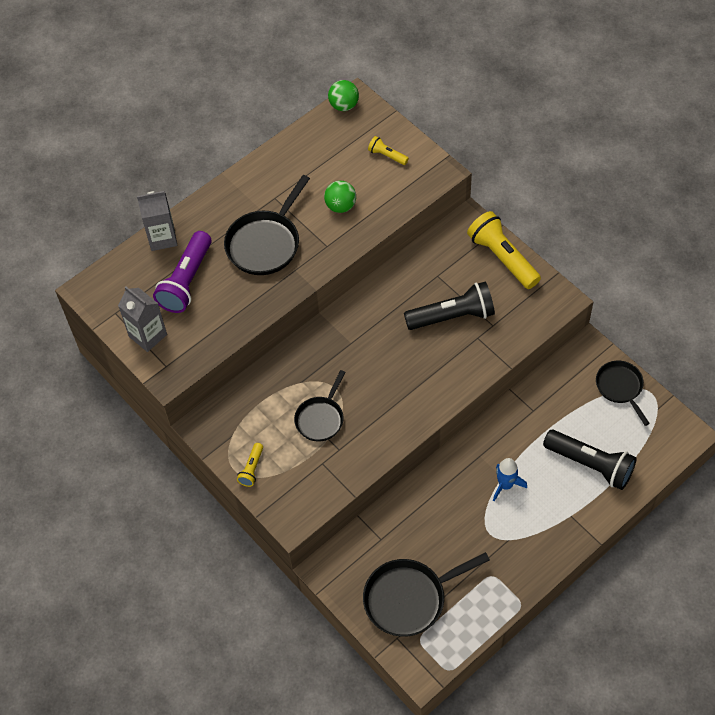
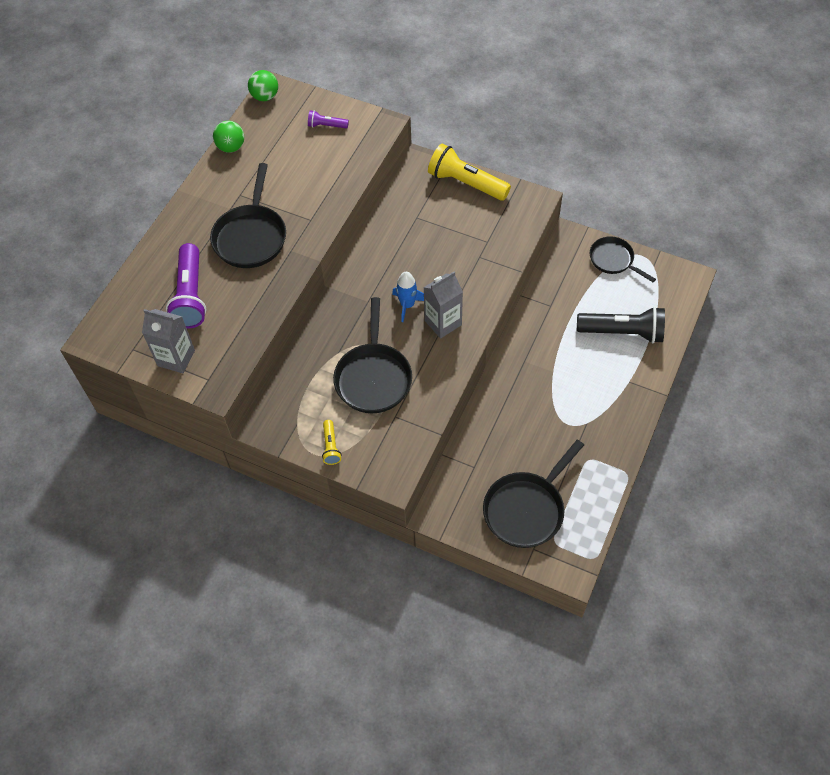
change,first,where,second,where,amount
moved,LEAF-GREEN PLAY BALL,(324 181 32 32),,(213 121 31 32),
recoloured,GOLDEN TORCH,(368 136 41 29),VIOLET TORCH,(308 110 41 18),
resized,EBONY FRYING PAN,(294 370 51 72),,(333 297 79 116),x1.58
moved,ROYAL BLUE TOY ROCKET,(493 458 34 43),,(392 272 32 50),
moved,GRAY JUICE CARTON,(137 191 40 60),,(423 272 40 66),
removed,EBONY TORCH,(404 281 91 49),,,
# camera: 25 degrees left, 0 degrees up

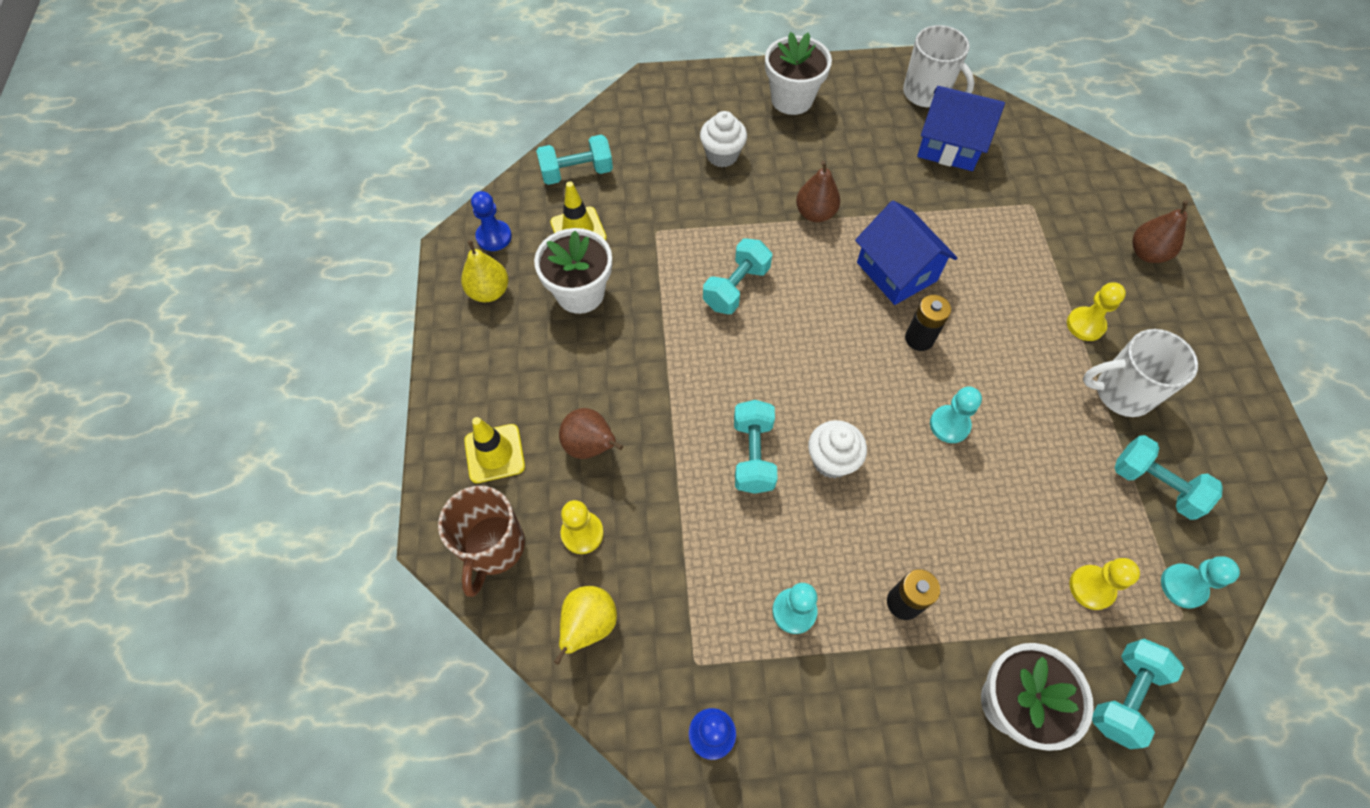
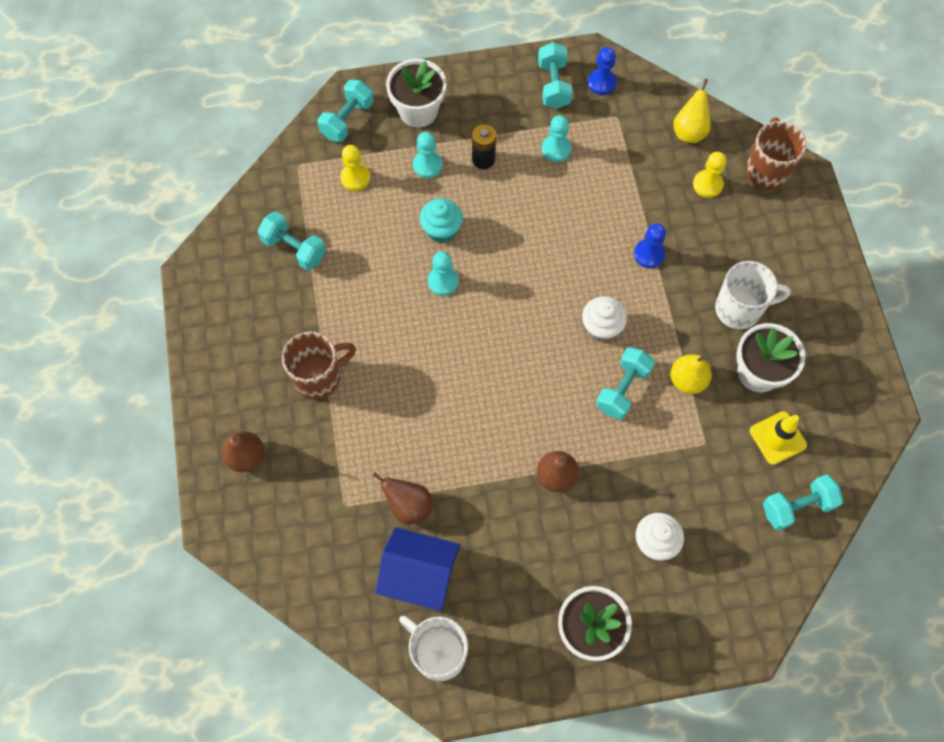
change,first,where,second,where,amount
replaced,GOLDEN CHESS PAWN,(1067 282 59 59),RUSSET MUG,(282 331 74 69),
moved,RUSSET TOY PEAR,(559 408 64 51),,(372 473 60 52),
moved,TEAL CHESS PAWN,(1161 556 79 53),,(413 132 30 46),
added,,,TEAL FAIRY CAKE,(420 198 43 45),
moved,TEAL FREE WEIGHT,(734 400 44 94),,(538 42 34 67),
moved,PURE WHITE FAIRY CAKE,(808 420 59 58),,(582 296 45 45),
moved,ROYAL BLUE CHESS PAWN,(471 191 41 60),,(634 223 32 45),
moved,GOLDEN TOY PEAR,(461 240 47 62),,(670 354 42 40),
moved,PURE WHITE MUG,(1083 329 115 88),,(715 261 76 68),
removed,GOLDEN ROAD CONE,(464 417 61 66),,,
removed,ROYAL BLUE HOUSE,(855 200 102 105),,,
removed,EBONY BATTERY,(905 295 46 56),,,
# camera: 175 degrees right, 5 degrees up

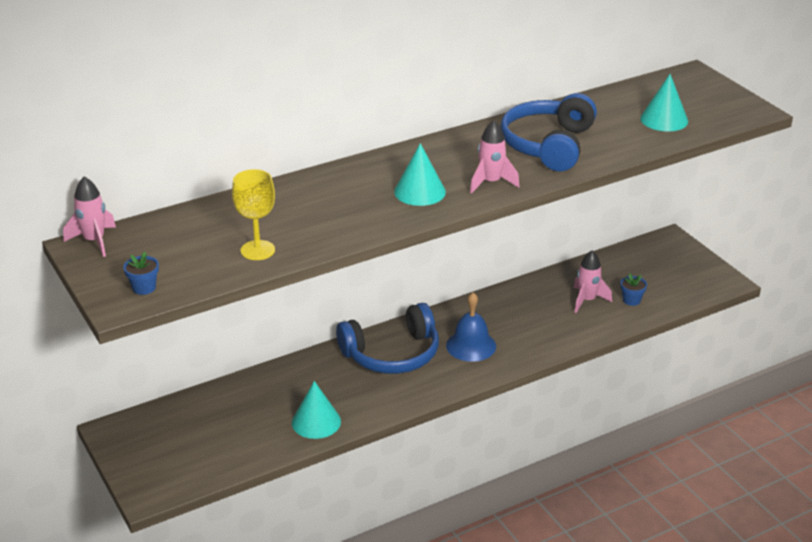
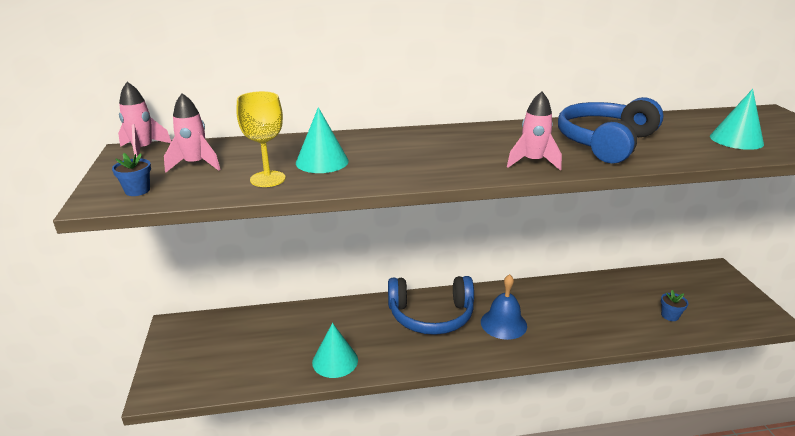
change,first,where,second,where,amount
moved,ROSY TOY ROCKET,(574 251 38 62),,(164 93 56 80),
moved,TEAL SOLID CONE,(394 143 52 63),,(296 107 53 66),
# camera: 20 degrees right, 5 degrees down

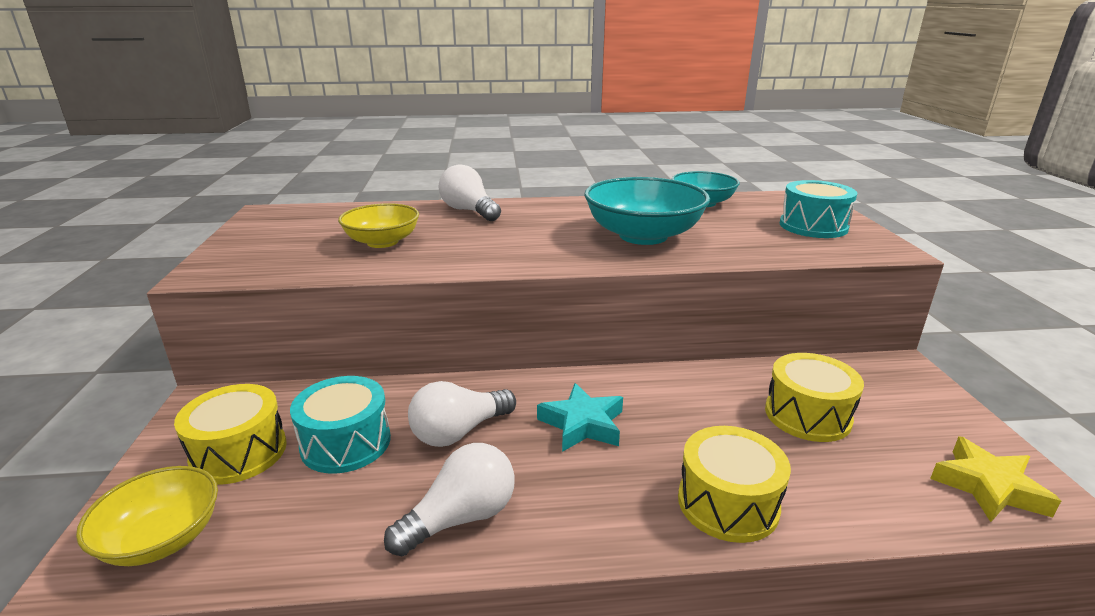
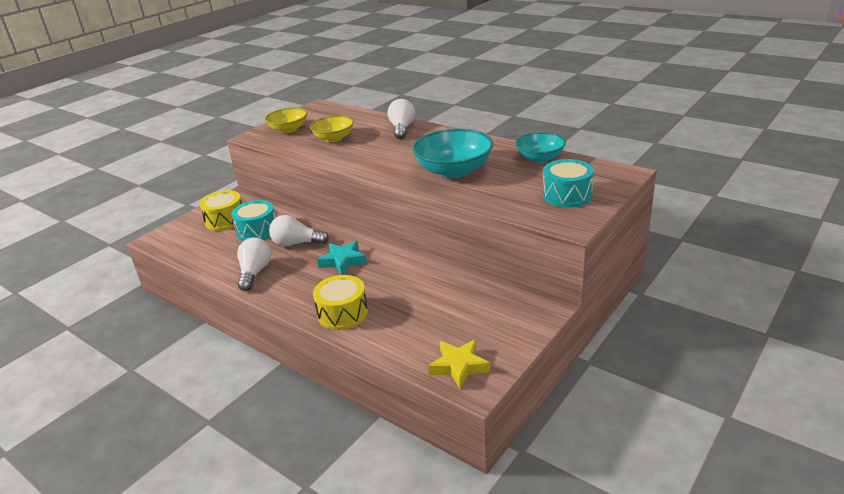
change,first,where,second,where,amount
turned,PURE WHITE LIGHTBULB,(384 443 131 114),,(237 237 34 54),90 degrees counterclockwise
moved,GOLDEN DEEP DISH,(76 466 142 100),,(265 108 42 25),
removed,GOLDEN SNARE DRUM,(765 353 99 89),,,
# camera: 45 degrees right, 5 degrees up

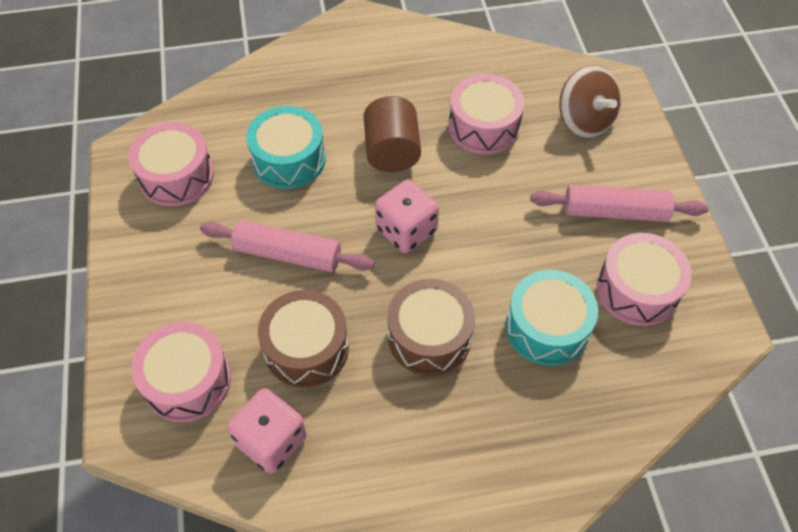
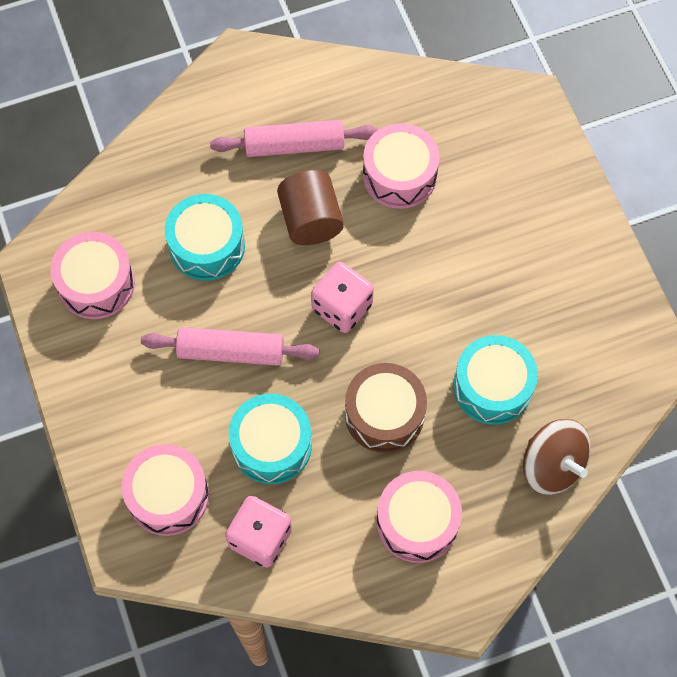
change,first,where,second,where,amount
moved,ROSY PASTRY ROLLER,(530 185 178 37),,(210 120 168 37),
recoloured,RUSSET SNARE DRUM,(258 290 91 98),TEAL SNARE DRUM,(229 394 83 90),
moved,ROSY SNARE DRUM,(597 233 95 93),,(377 471 85 92),
moved,RUSSET WHIRLIGIG,(559 65 62 73),,(523 419 68 76),
# camera: 10 degrees left, 10 degrees up

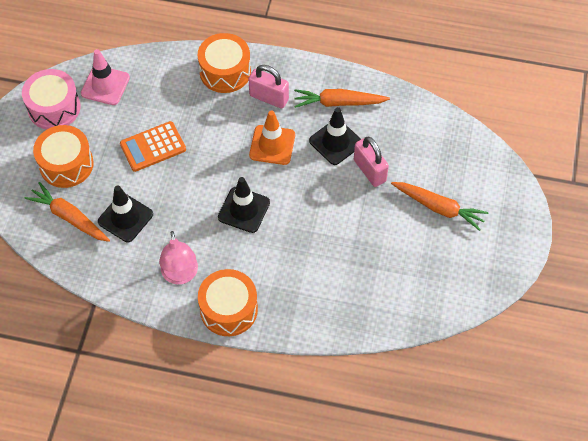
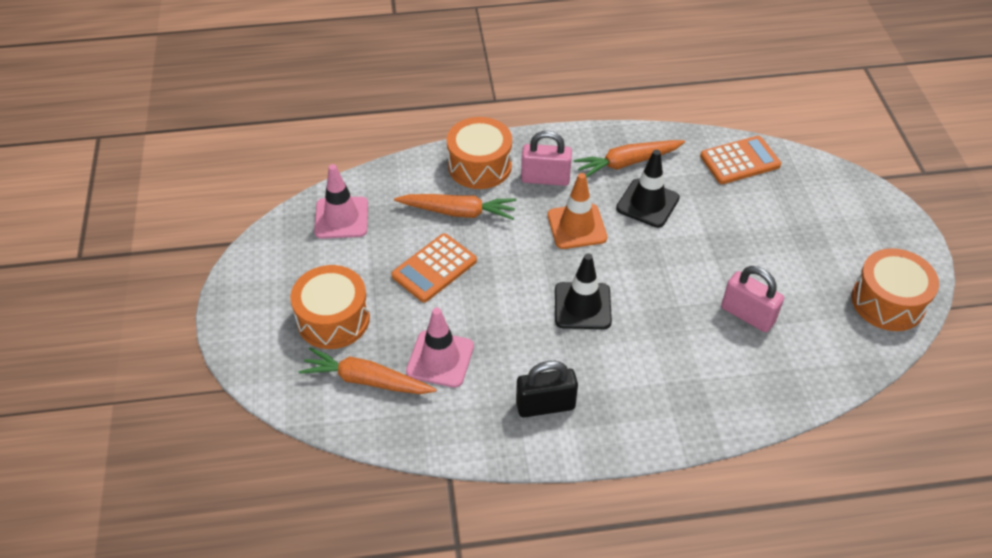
change,first,where,second,where,amount
moved,ORANGE CARROT,(391 182 97 49),,(394 194 122 26),
recoloured,EBONY ROAD CONE,(98 185 55 57),ROSY ROAD CONE,(406 308 68 80),
replaced,ROSY READING LAMP,(159 231 39 53),EBONY LOCK,(516 361 62 57),
added,,,ORANGE POCKET CALCULATOR,(700 136 81 48),
moved,ROSY LOCK,(354 137 35 50),,(721 266 63 66),
moved,ORANGE SNARE DRUM,(198 269 60 67),,(851 248 88 83),
removed,ROSY SNARE DRUM,(22 69 59 61),,,
# camera: 20 degrees left, 10 degrees down

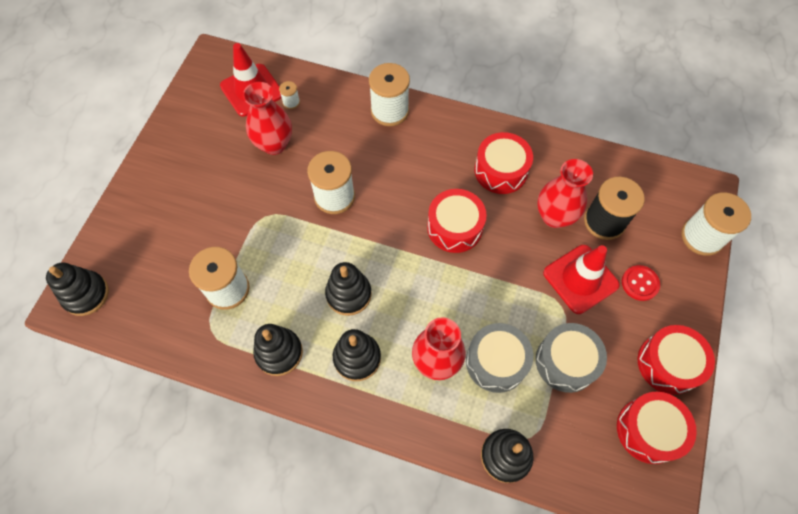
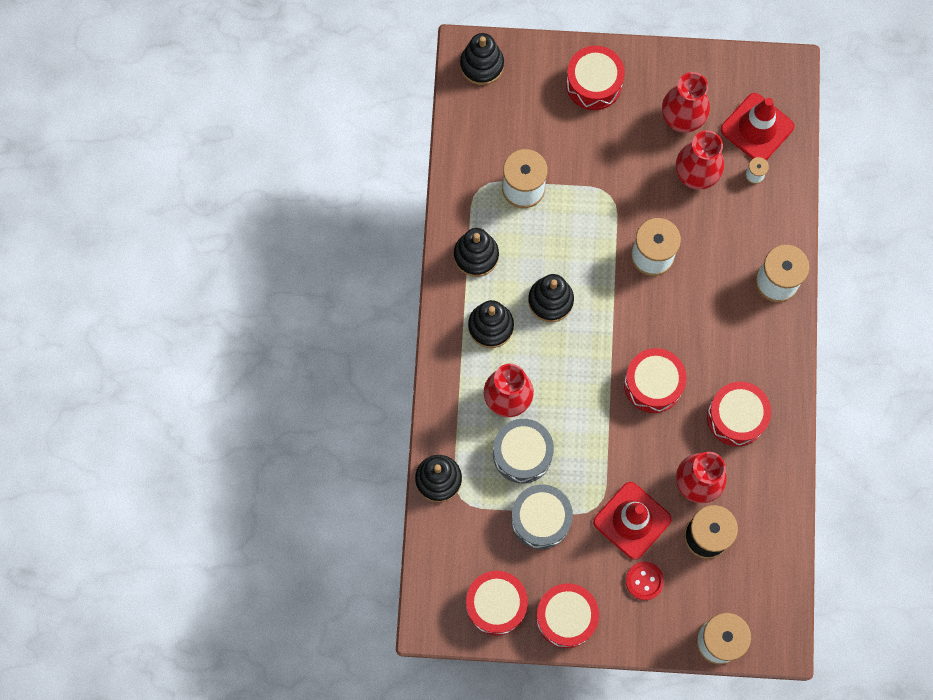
change,first,where,second,where,amount
added,,,CRIMSON SNARE DRUM,(566 46 59 64),
added,,,CRIMSON TALL VASE,(662 72 48 61),
# camera: 75 degrees right, 10 degrees up

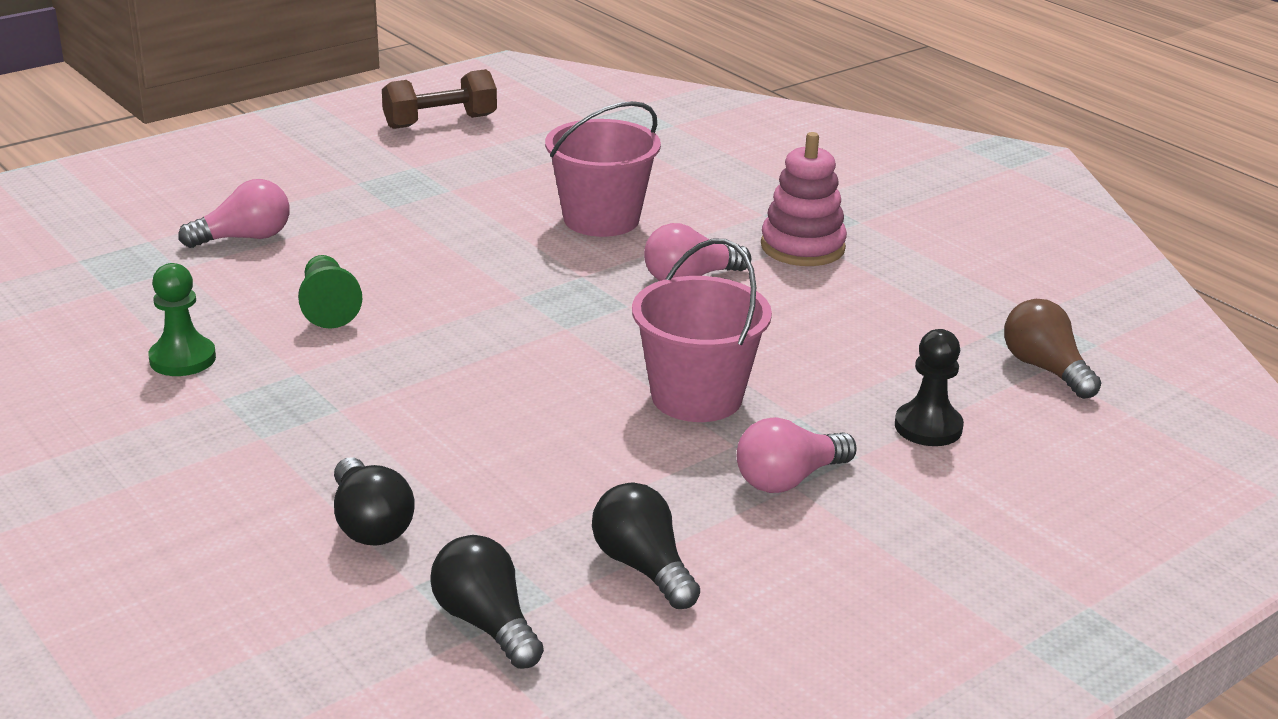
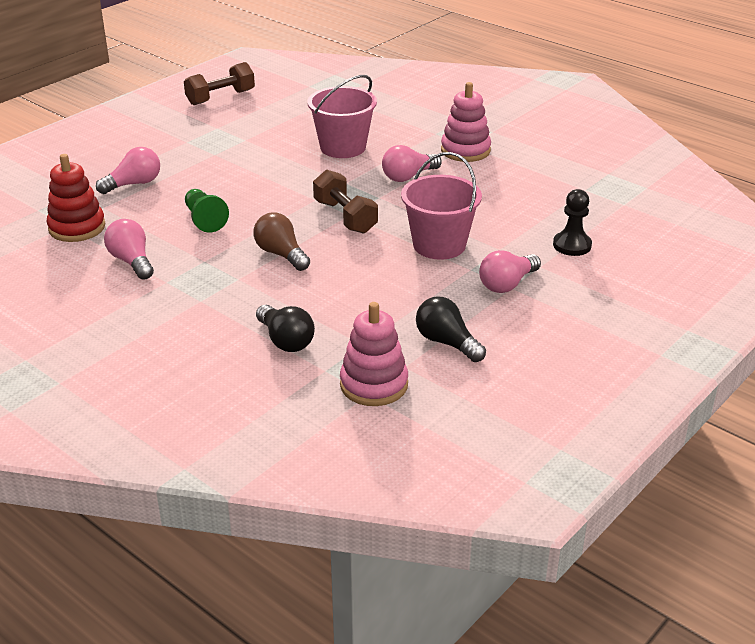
change,first,where,second,where,amount
added,,,CRIMSON RING STACKER,(47 154 58 88),
replaced,LEAF-GREEN CHESS PAWN,(148 263 68 113),ROSY LIGHTBULB,(104 219 50 61),
moved,RUSSET LIGHTBULB,(1004 299 97 100),,(254 212 56 59),
added,,,RUSSET FREE WEIGHT,(313 170 65 64),
replaced,EBONY LIGHTBULB,(430 535 114 134),ROSY RING STACKER,(340 302 68 104),
# camera: 10 degrees left, 5 degrees up

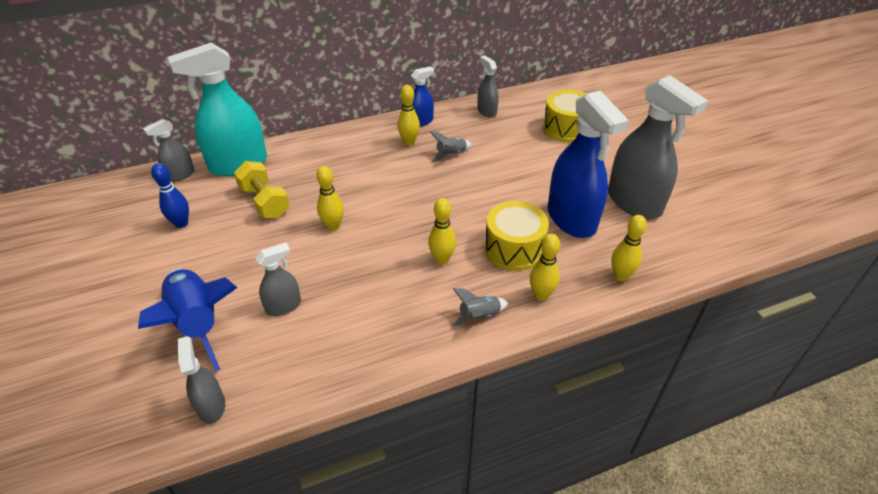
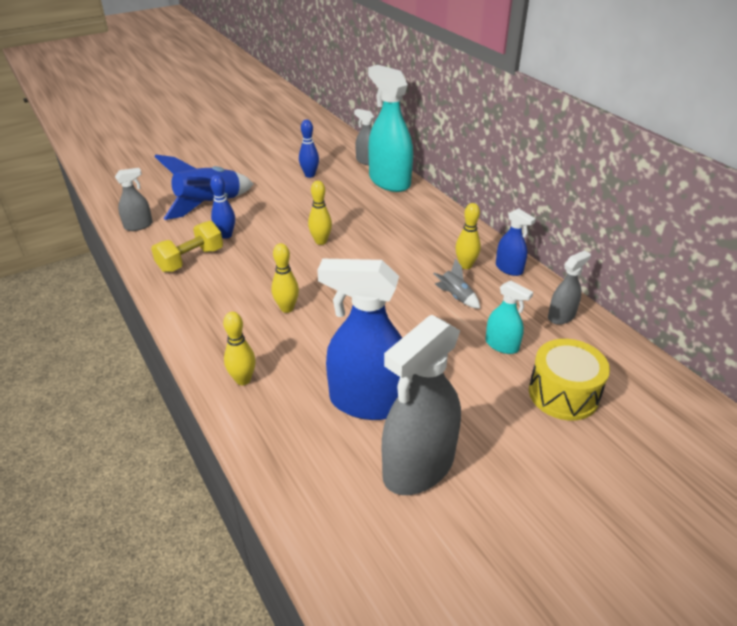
change,first,where,second,where,amount
moved,GOLDEN FREE WEIGHT,(234 161 56 57),,(151 221 72 51),
replaced,GRAY SPRAYER,(255 243 46 73),ROYAL BLUE TENPIN,(210 175 25 64),
turned,ROYAL BLUE SPRAYER,(548 91 81 147),,(317 259 85 161),45 degrees clockwise
added,,,TEAL SPRAYER,(485 281 48 73),
removed,GRAY TOY ROCKET,(451 288 57 39),,,
removed,GOLDEN SNARE DRUM,(485 201 64 70),,,
removed,GOLDEN TENPIN,(611 215 36 66),,,
# camera: 80 degrees right, 5 degrees down

